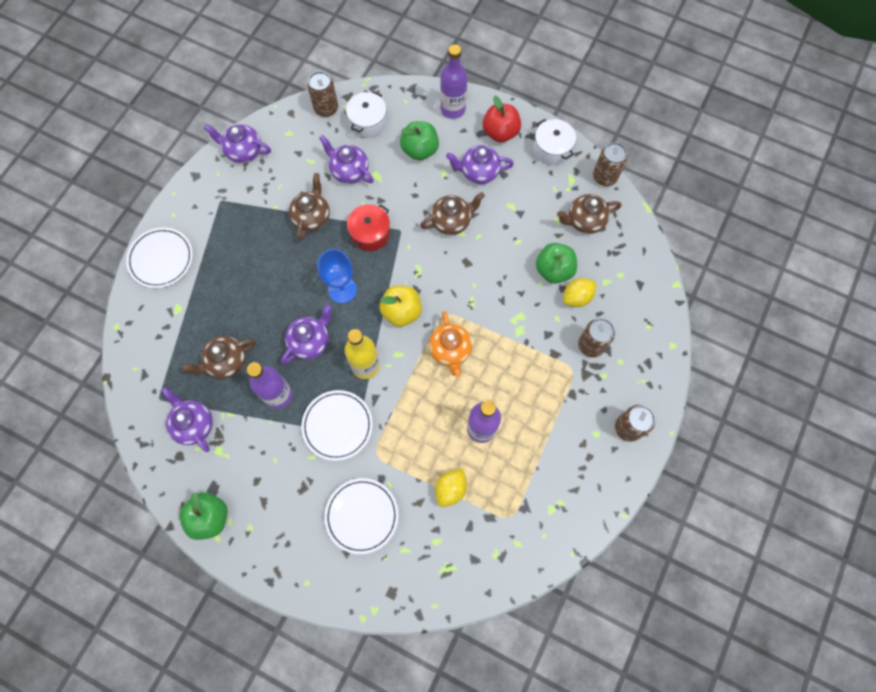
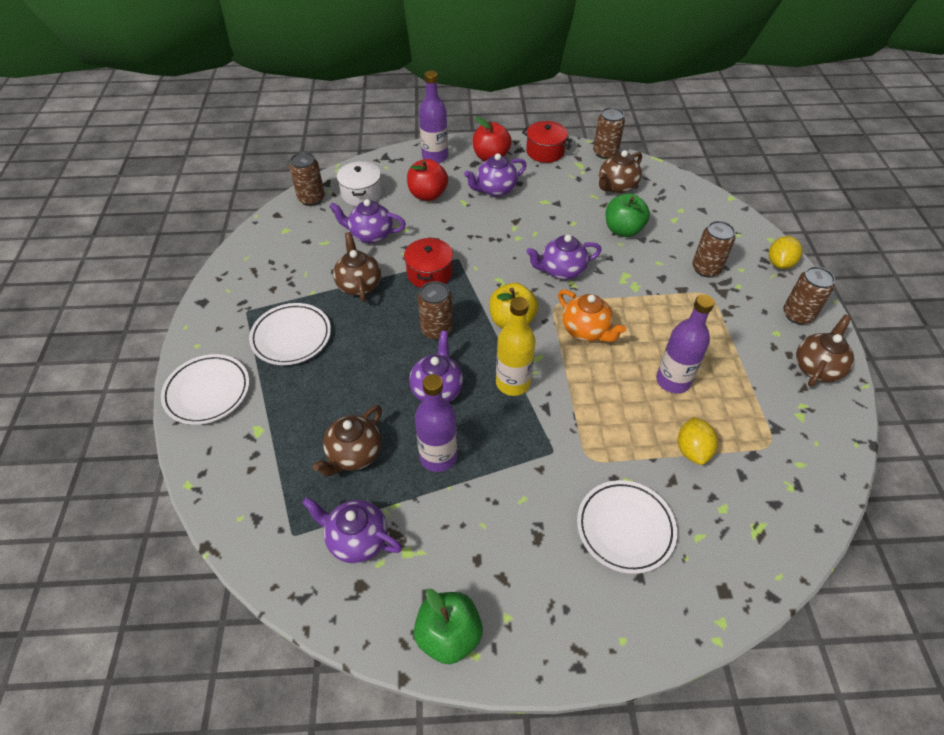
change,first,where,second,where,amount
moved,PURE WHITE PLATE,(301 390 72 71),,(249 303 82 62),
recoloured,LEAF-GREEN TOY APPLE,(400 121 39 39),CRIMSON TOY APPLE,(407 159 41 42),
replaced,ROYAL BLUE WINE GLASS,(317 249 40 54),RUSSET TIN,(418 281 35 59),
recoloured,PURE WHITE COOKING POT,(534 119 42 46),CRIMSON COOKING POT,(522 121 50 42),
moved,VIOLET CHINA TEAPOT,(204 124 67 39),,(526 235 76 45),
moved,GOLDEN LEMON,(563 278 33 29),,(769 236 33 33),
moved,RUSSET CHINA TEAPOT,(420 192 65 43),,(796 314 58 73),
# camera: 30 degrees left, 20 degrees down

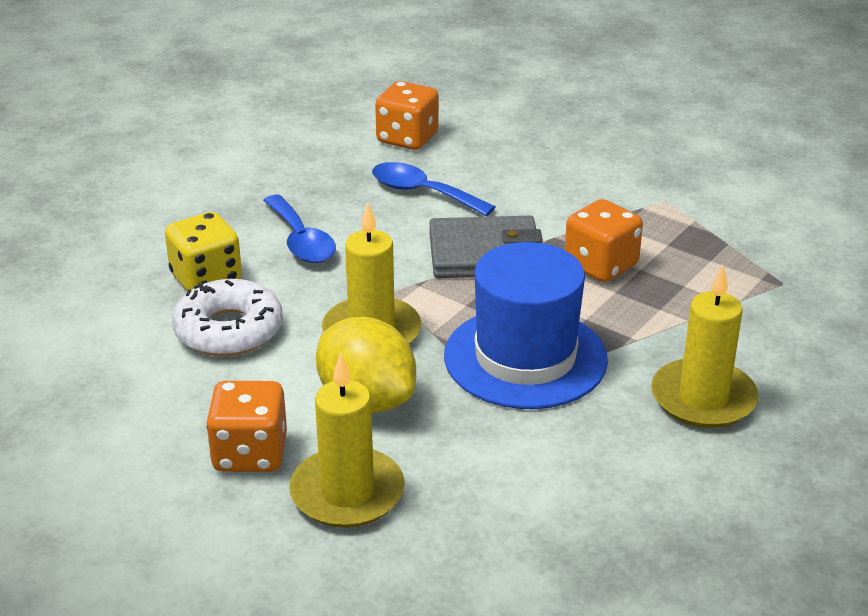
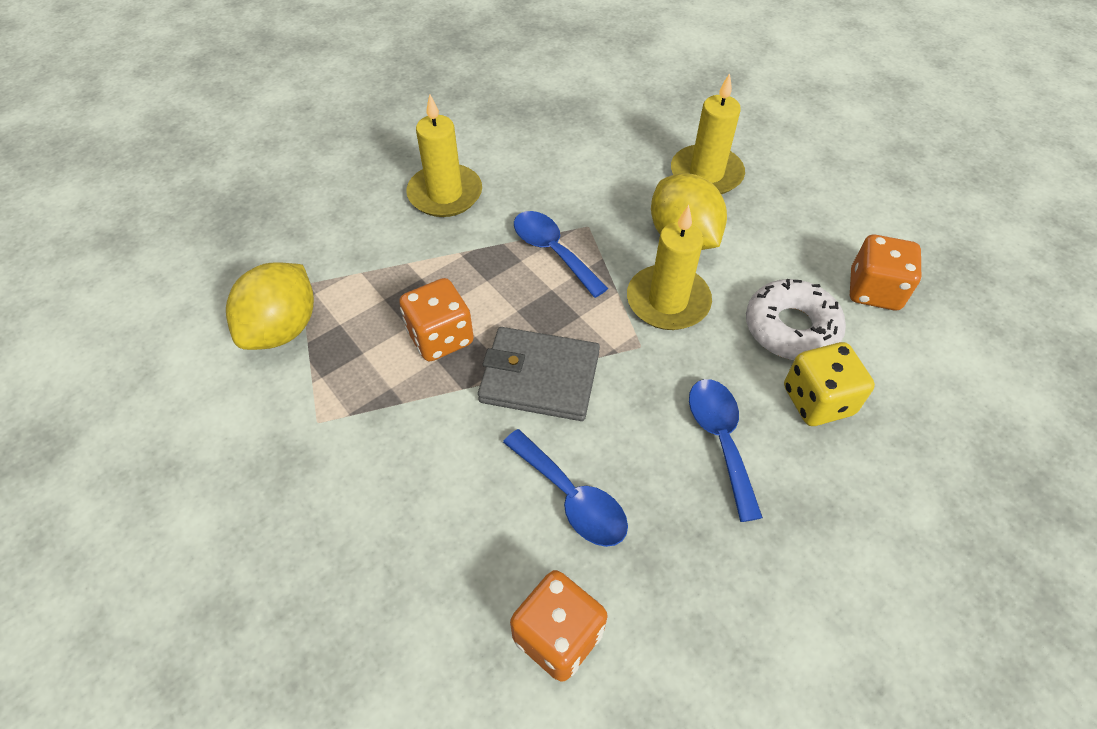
change,first,where,second,where,amount
added,,,GOLDEN LEMON,(226 262 88 88),
replaced,ROYAL BLUE HAT,(444 242 164 167),ROYAL BLUE SPOON,(514 211 95 87),
moved,ORANGE DICE,(206 381 81 91),,(850 235 71 75),
# camera: 165 degrees left, 20 degrees up

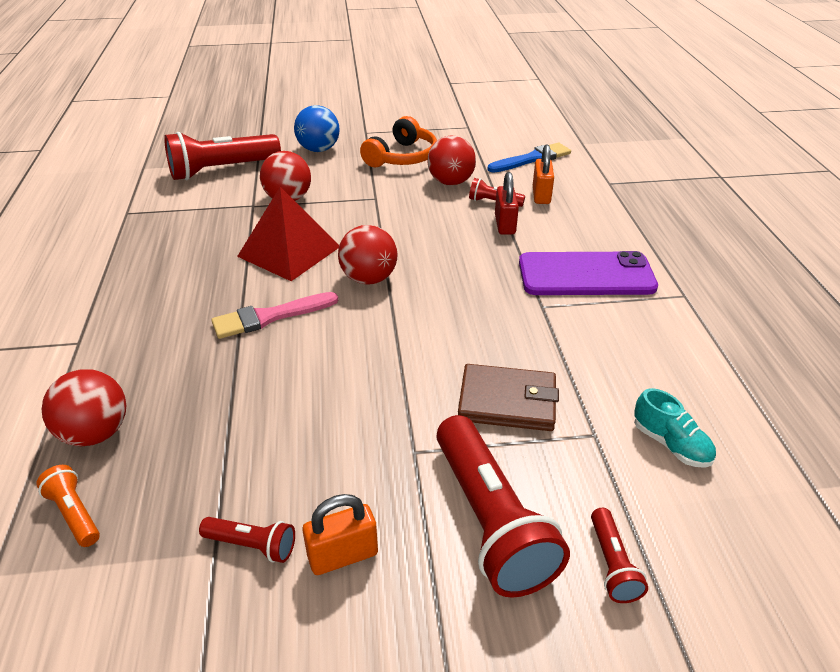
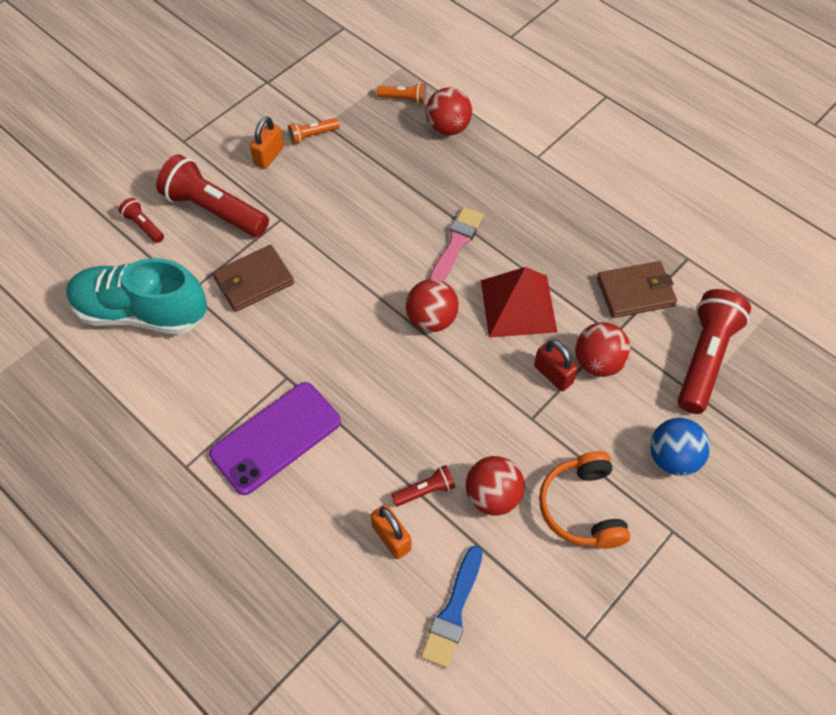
change,first,where,second,where,amount
resized,TEAL LACE-UP SHOE,(634 388 82 80),,(66 258 141 77),x2.30
recoloured,CRIMSON TORCH,(199 517 96 46),ORANGE TORCH,(288 118 51 26),
moved,CRIMSON LOCK,(495 172 24 63),,(534 340 44 51),
added,,,RUSSET CARD WALLET,(597 261 80 57),
# camera: 140 degrees right, 20 degrees up

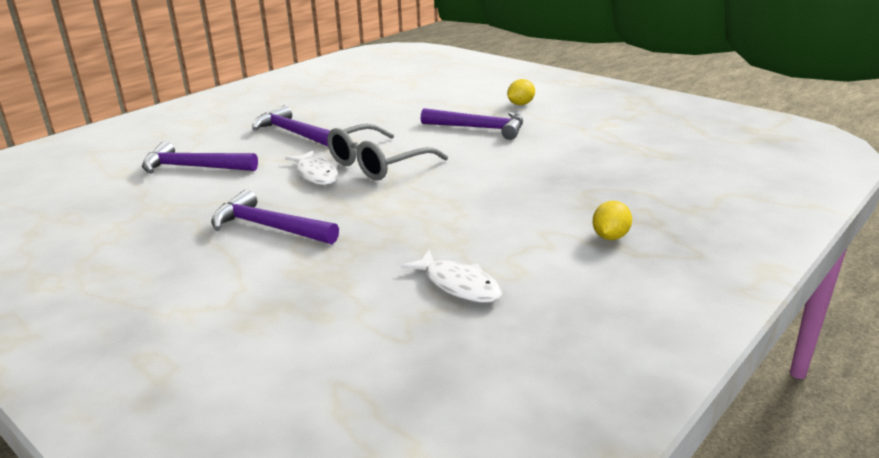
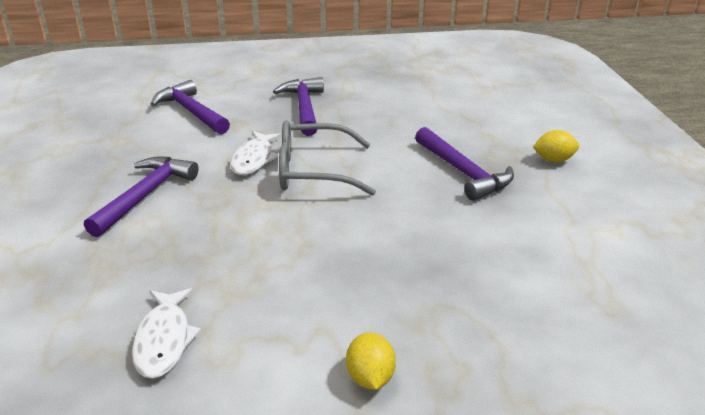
change,first,where,second,where,amount
turned,VIOLET HAMMER,(211 190 128 54),,(84 156 115 81),45 degrees clockwise
turned,GOLDEN LEMON,(592 201 40 39),,(346 333 50 57),75 degrees counterclockwise
# camera: 40 degrees right, 5 degrees up

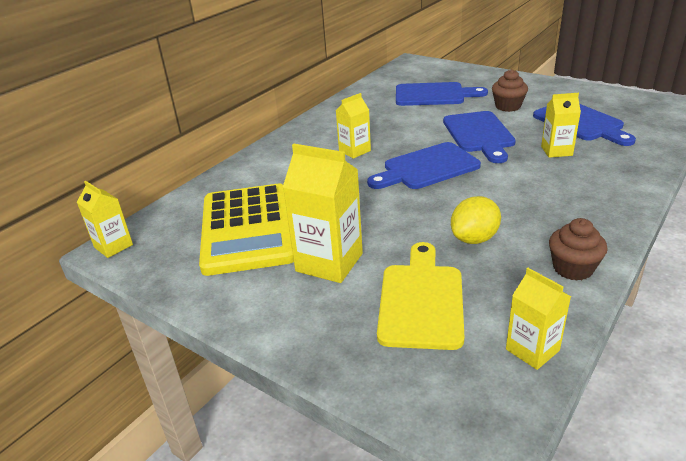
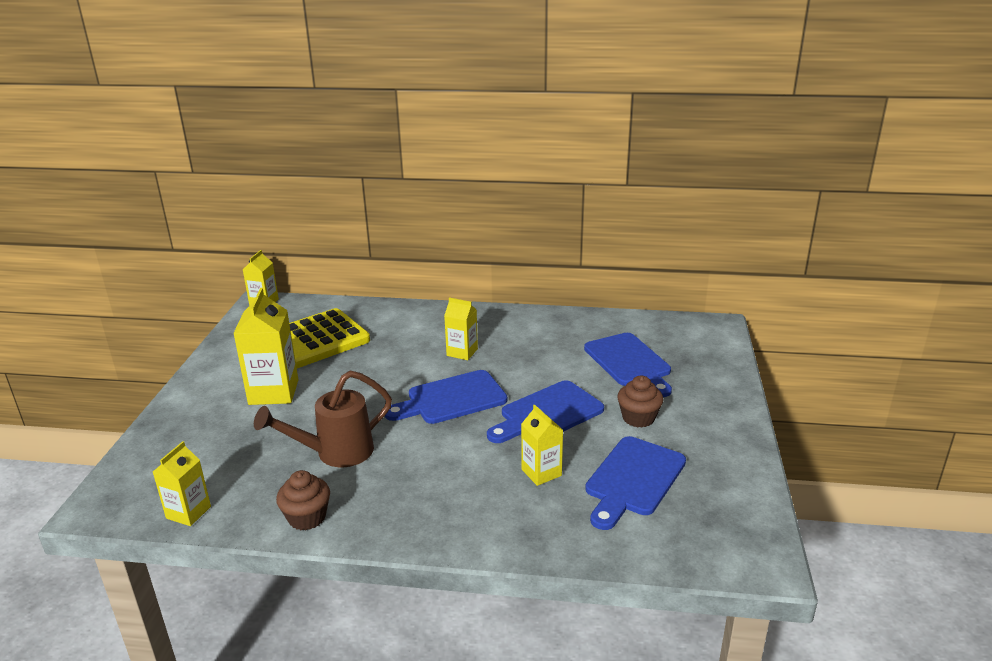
change,first,where,second,where,amount
replaced,GOLDEN LEMON,(451 196 50 48),RUSSET SPRINKLING CAN,(254 370 138 97),
turned,ROYAL BLUE CHOPPING BOARD,(367 142 114 47),,(385 370 123 54),60 degrees counterclockwise
removed,GOLDEN CHOPPING BOARD,(377 242 87 108),,,
# camera: 60 degrees right, 5 degrees down

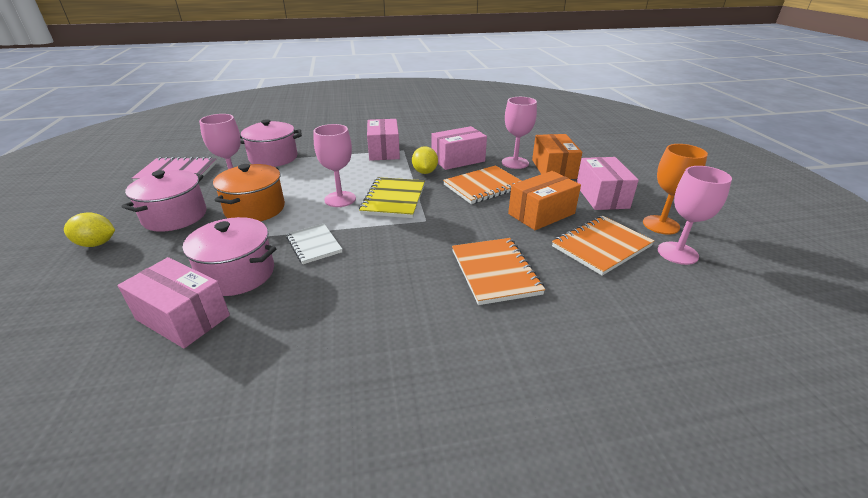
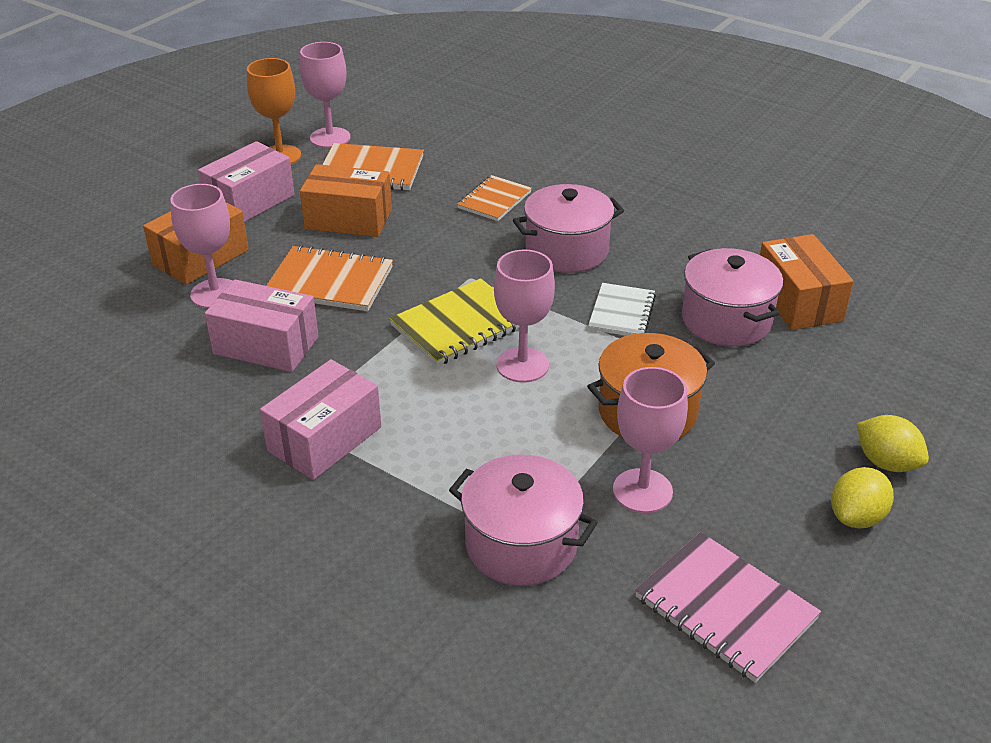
change,first,where,second,where,amount
resized,ORANGE EXERCISE BOOK,(452 238 93 67),,(457 175 75 46),x0.67
moved,ROSY COOKING POT,(122 170 84 62),,(513 184 111 89),
recoloured,ROSY BOX,(118 257 112 91),ORANGE BOX,(760 234 94 96),
moved,GOLDEN LEMON,(412 146 26 28),,(831 467 63 61),
# camera: 135 degrees left, 5 degrees up

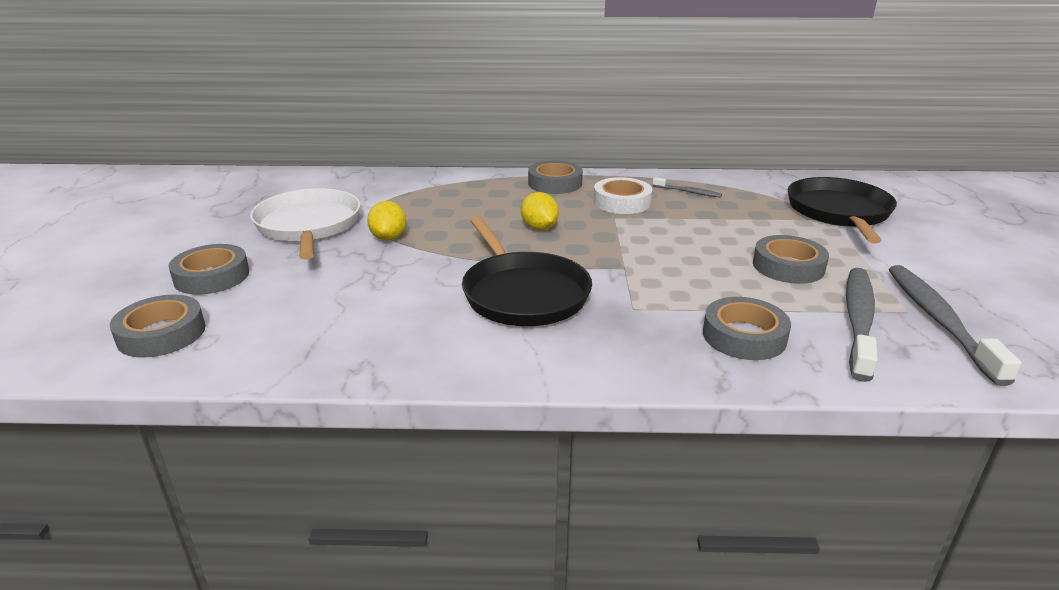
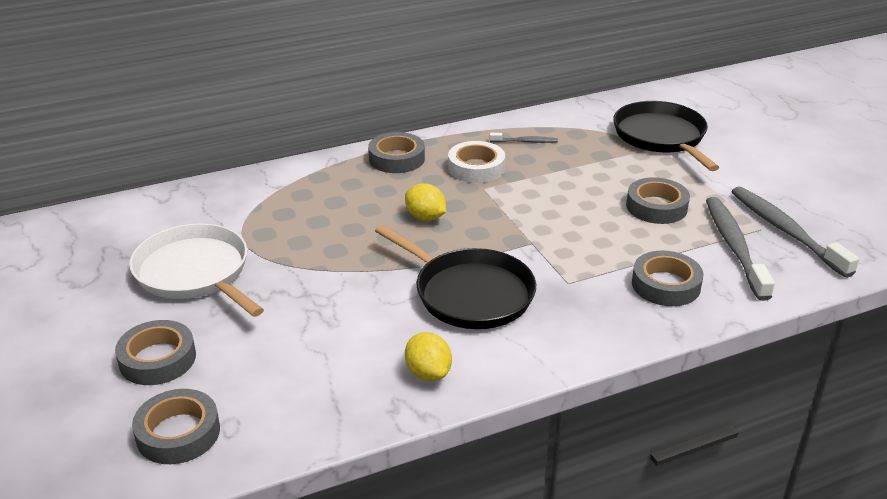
change,first,where,second,where,amount
moved,GOLDEN LEMON,(367 201 39 39),,(405 332 47 49),
# camera: 25 degrees left, 5 degrees up

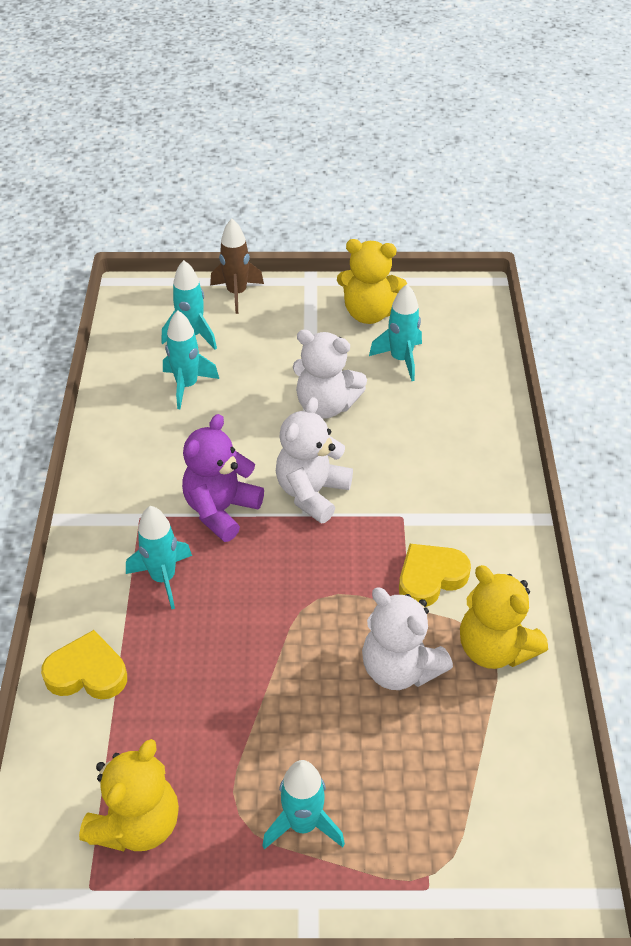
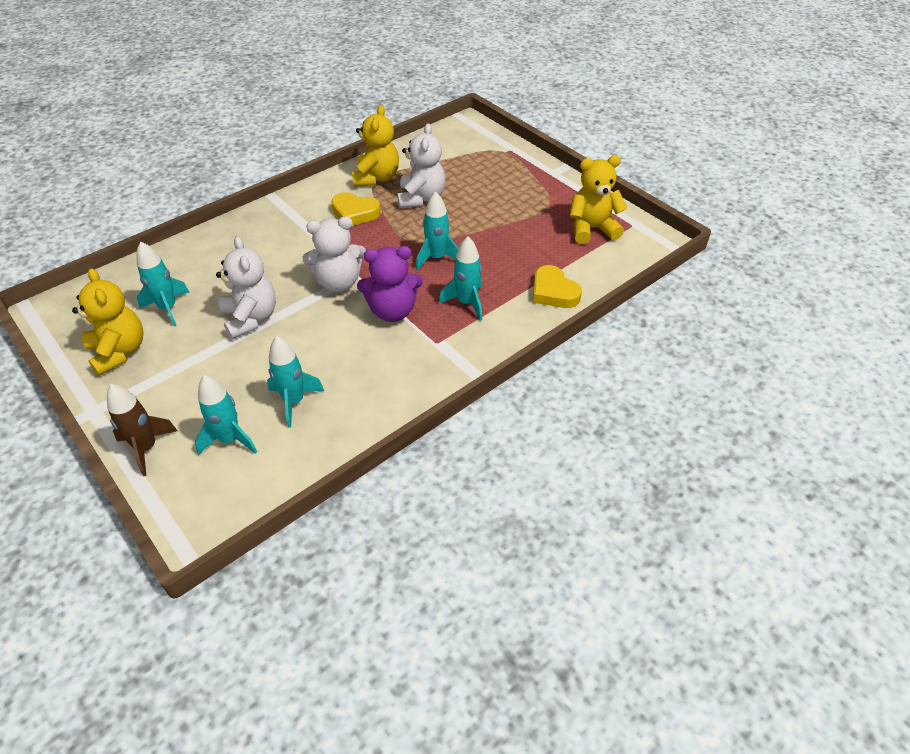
change,first,where,second,where,amount
moved,TEAL TOY ROCKET,(262 760 83 89),,(416 191 43 79),
# camera: 130 degrees left, 0 degrees up

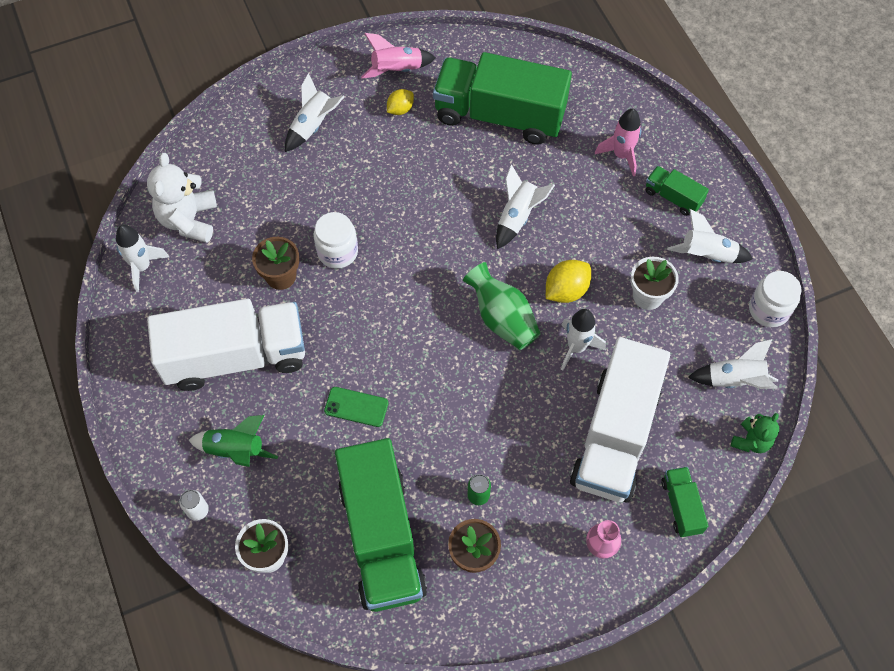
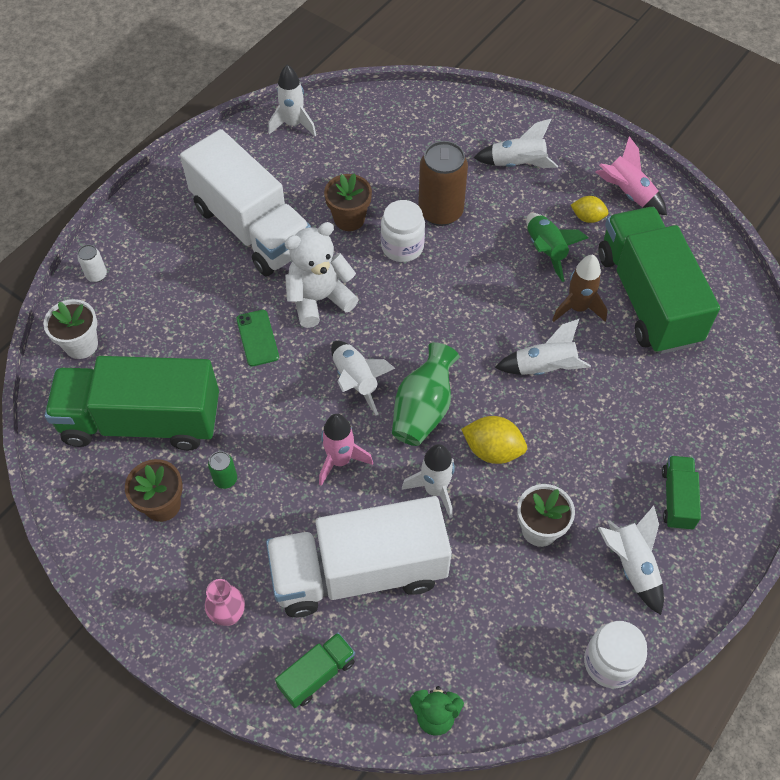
change,first,where,second,where,amount
turned,LEAF-GREEN TOY TRUCK,(335 438 92 174),,(45 356 174 94),45 degrees clockwise
moved,PURE WHITE TEDDY BEAR,(147 153 70 90),,(285 222 74 106),
moved,ROSY TOY ROCKET,(595 108 46 68),,(319 414 54 72),
moved,PURE WHITE TOY ROCKET,(688 339 90 50),,(331 341 64 74),
added,,,RUSSET TIN,(418 141 50 85),
moved,LEAF-GREEN TOY ROCKET,(189 415 89 52),,(526 213 62 69),
added,,,RUSSET TOY ROCKET,(552 255 55 67),
# camera: 60 degrees right, 5 degrees down

